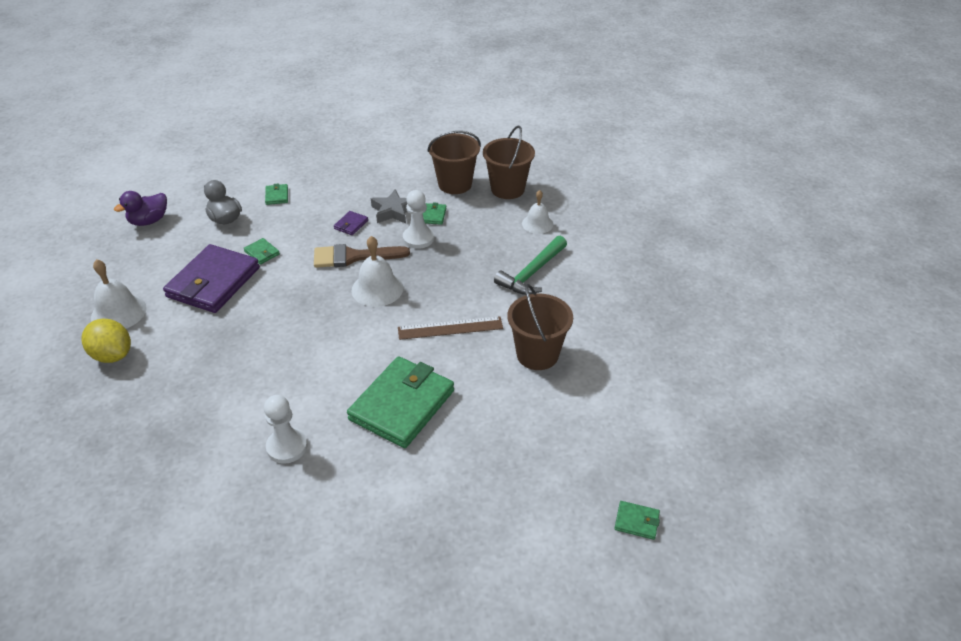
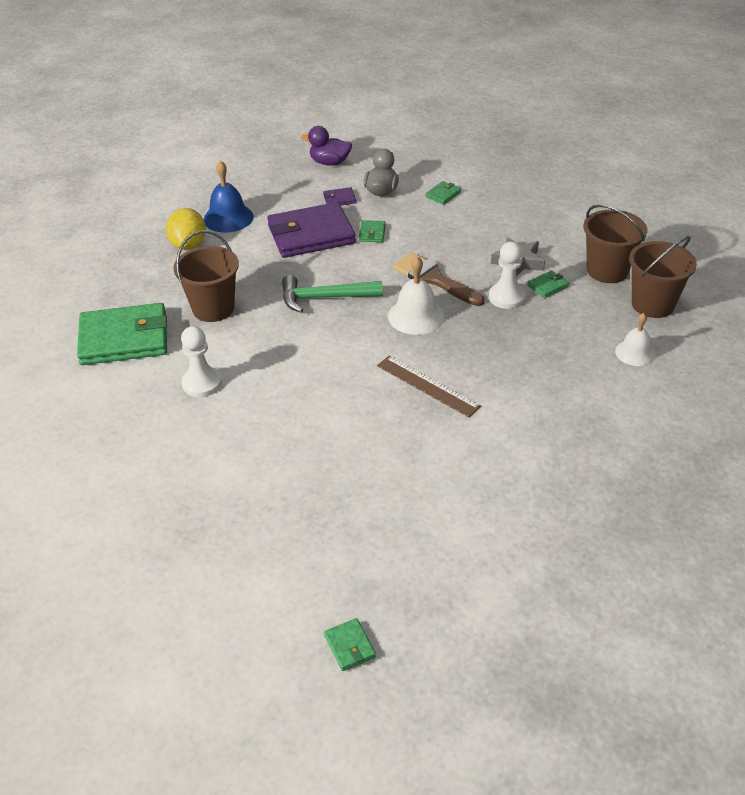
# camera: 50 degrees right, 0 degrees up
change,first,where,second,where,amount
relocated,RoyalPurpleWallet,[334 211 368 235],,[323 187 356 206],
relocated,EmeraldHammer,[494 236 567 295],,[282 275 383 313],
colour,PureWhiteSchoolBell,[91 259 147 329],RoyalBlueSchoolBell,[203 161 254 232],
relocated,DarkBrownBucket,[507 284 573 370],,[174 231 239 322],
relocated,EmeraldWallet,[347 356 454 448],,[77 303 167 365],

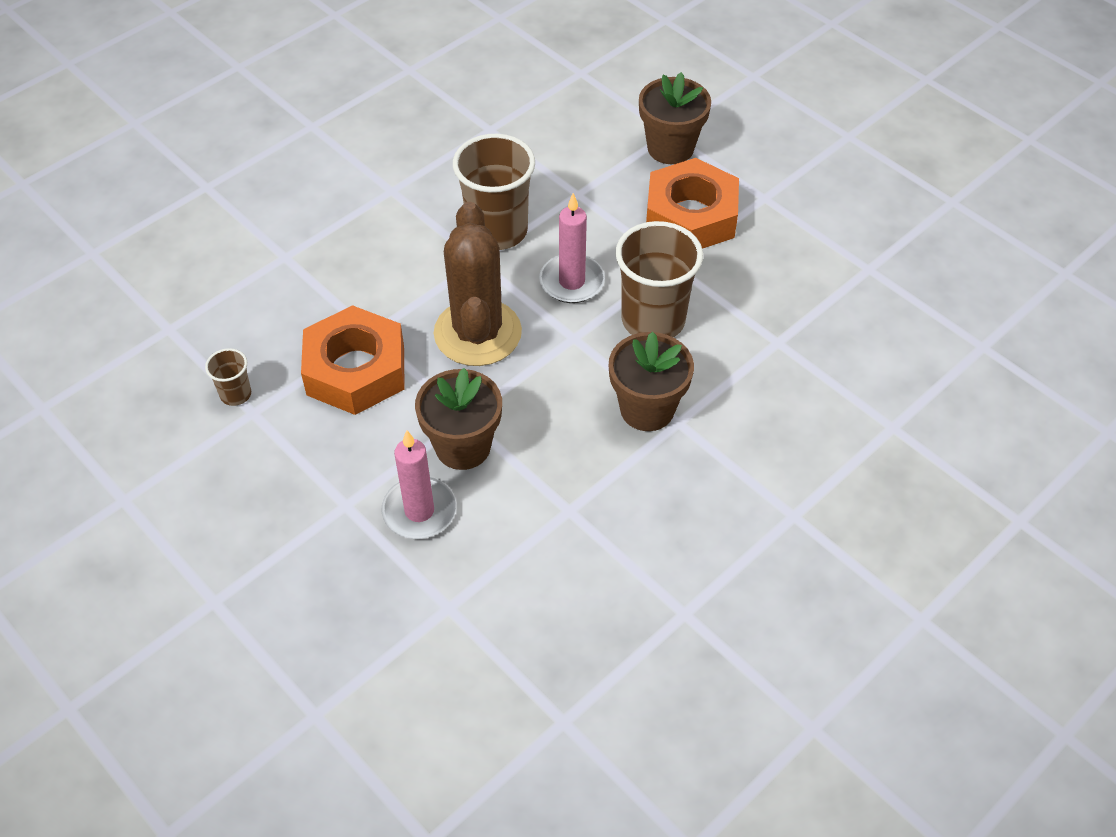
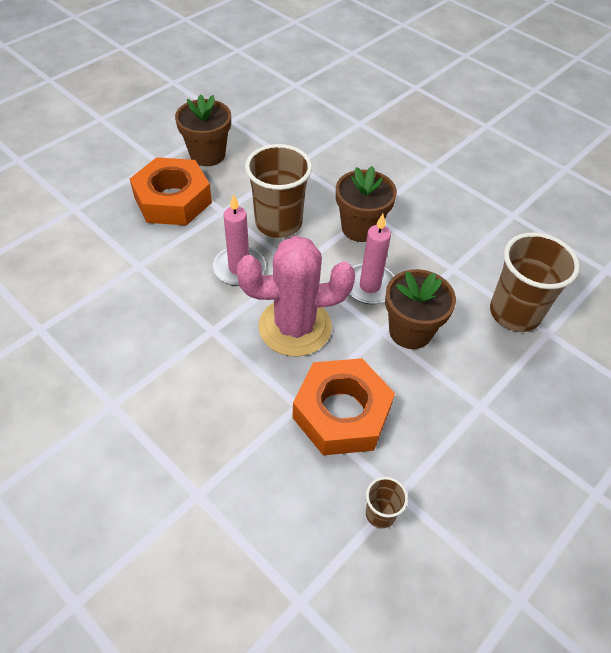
# camera: 95 degrees left, 0 degrees up
change,first,where,second,where,amount
relocated,DarkBrownFlowerPot,[639 72 711 164],,[175 94 231 166],
relocated,DarkBrownTumbler,[453 134 535 250],,[490 232 580 332],
colour,DarkBrownPricklyPlant,[434 202 522 366],RosyPricklyPlant,[237 236 355 357],
relocated,RosyPillarCandle,[381 430 456 539],,[349 214 394 304],

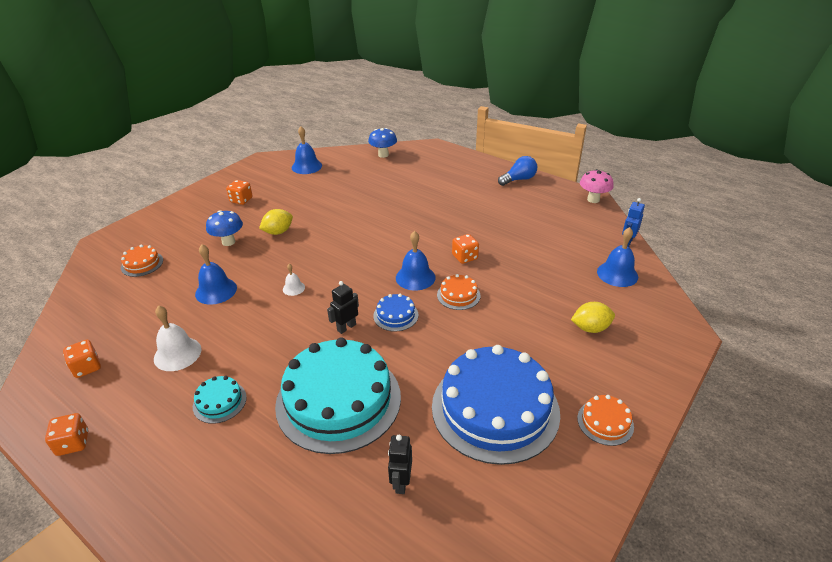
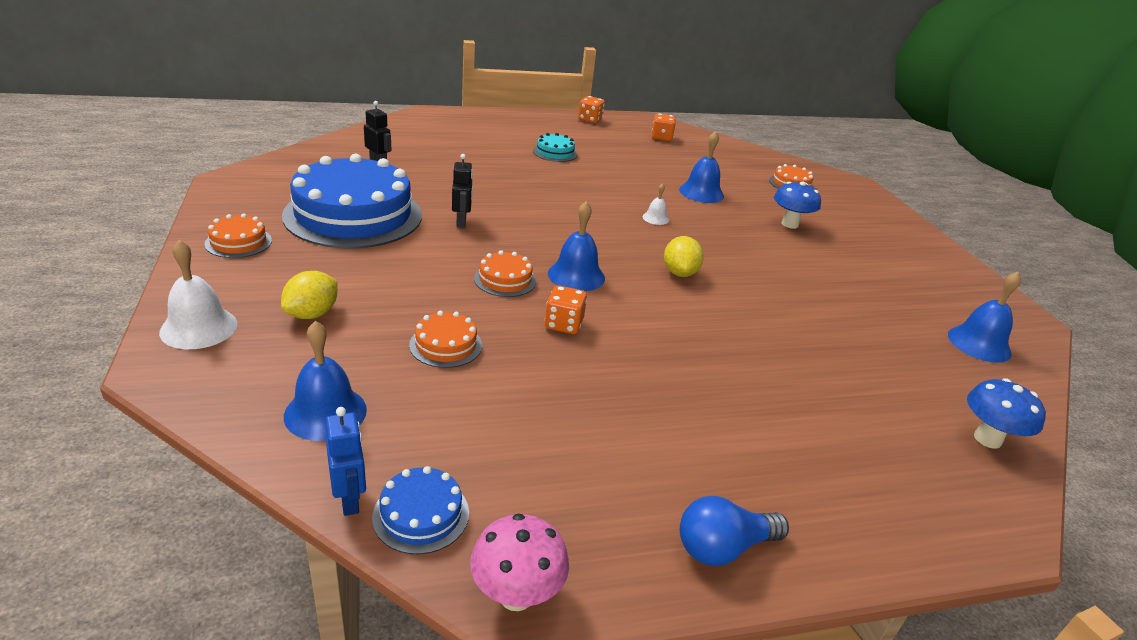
# camera: 125 degrees right, 5 degrees down
change,first,where,second,where,amount
spun,RoyalBlueLightBulb,[498 156 537 186],,[680 496 789 566],60 degrees clockwise
missing,OrangeColouredDice,[226 180 253 205],,,
relocated,BrightYellowLemon,[259 209 293 235],,[664 236 704 277],
relocated,EbonyRobotFigure,[327 281 359 334],,[452 154 473 228],
relocated,RoyalBlueCake,[373 294 418 331],,[372 466 469 554],
relocated,PureWhiteSchoolBell,[154 305 201 371],,[159 240 237 349],
missing,TurquoiseCake,[275 337 401 454],,,
appeared,,,OrangeColouredCake,[409 311 482 368],

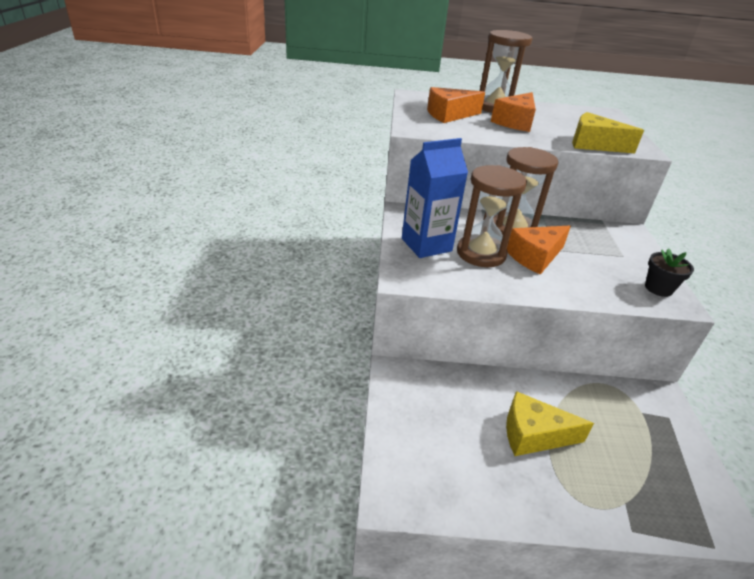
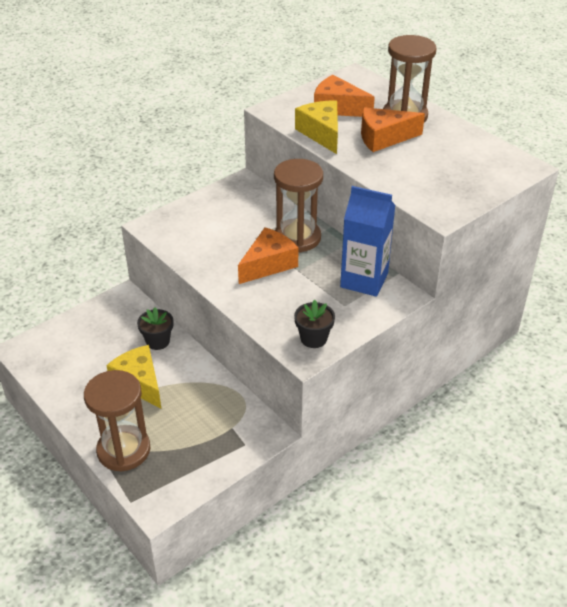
# camera: 50 degrees right, 5 degrees up
change,first,where,second,where,amount
relocated,BrightYellowPieceOfCheese,[572 112 644 153],,[295 100 338 154],
relocated,RoyalBlueMilkCarton,[402 138 468 258],,[340 186 395 297],
relocated,DarkBrownHourglass,[457 165 527 267],,[84 370 150 472],
spun,OrangeColouredPieceOfCheese,[507 226 571 275],,[238 227 298 284],120 degrees clockwise
appeared,,,EbonyFlowerPot,[137 307 173 350],

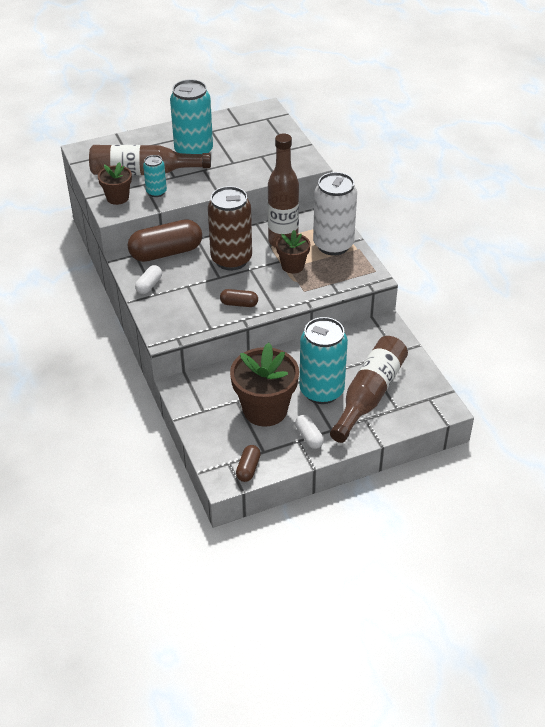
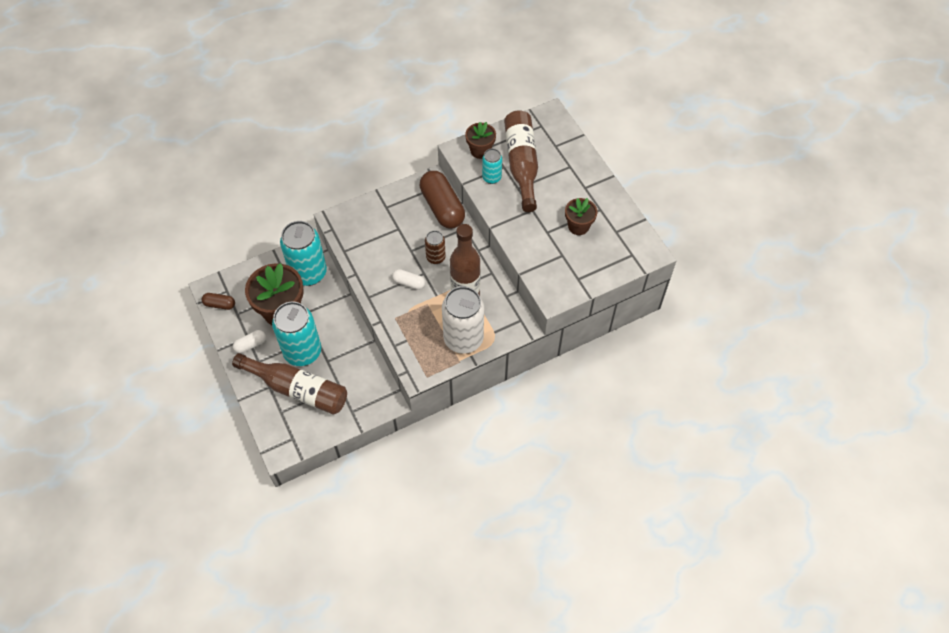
# camera: 85 degrees right, 15 degrees up
change,first,where,second,where,amount
relocated,TurquoiseSodaCan,[170 79 213 154],,[280 221 327 286],
size,DarkBrownSodaCan,[208 186 252 270],,[425 230 446 264],x0.51
relocated,DarkBrownFlowerPot,[276 230 311 273],,[565 198 597 235],
relocated,PureWhiteCapsule,[135 265 162 294],,[392 269 425 290],
missing,DarkBrownCapsule,[220 289 258 307],,,

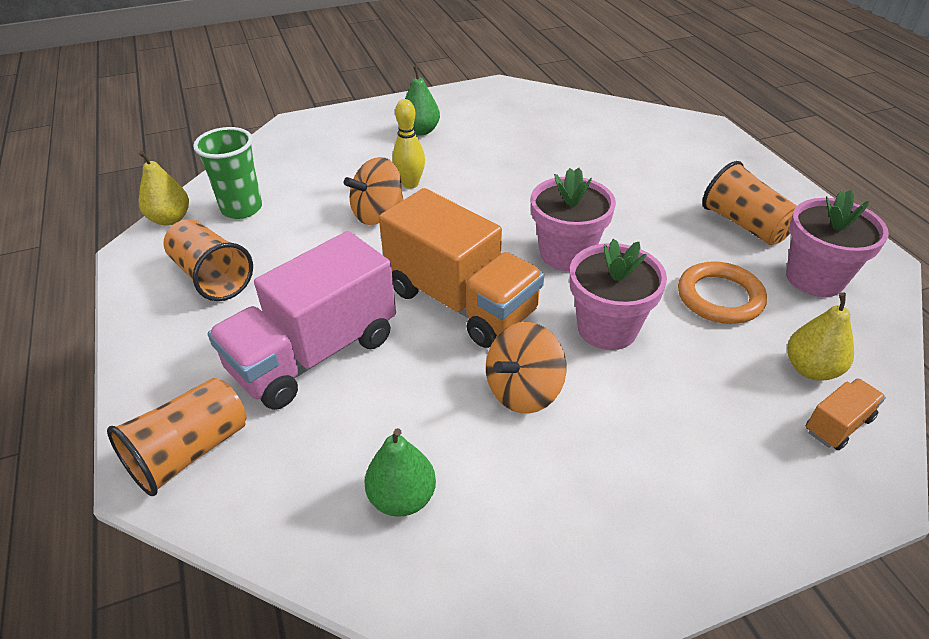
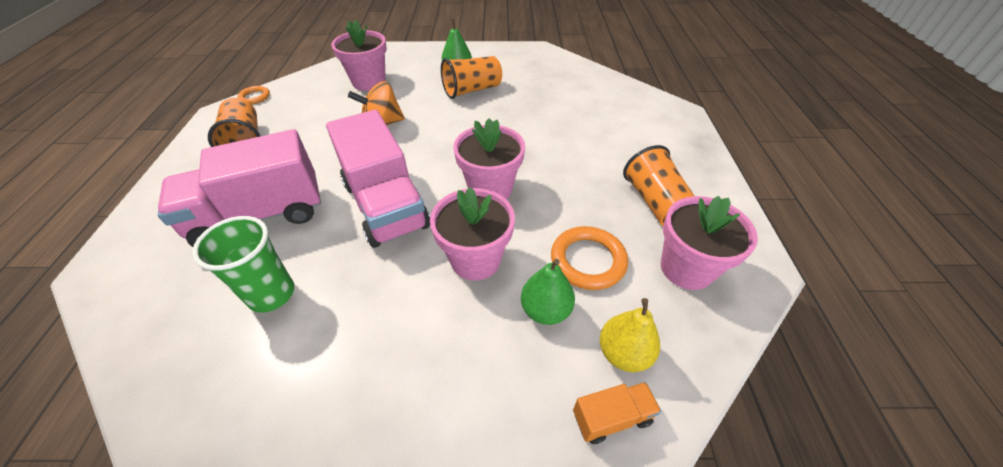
# camera: 20 degrees right, 5 degrees up
change,first,where,second,where,amount
missing,BrightYellowSkittle,[393 99 425 189],,,
relocated,EmeraldTumbler,[193 127 262 219],,[192 216 294 313],
exchanged,BrightYellowToyPear,[139 151 189 226],OrangeColouredTorus,[238 86 270 104],
colour,OrangeColouredTruck,[379 188 544 348],RosyTruck,[326 110 430 248],
missing,OrangeColouredSpinningTop,[486 322 566 413],,,
relocated,OrangeColouredTumbler,[107 378 246 496],,[441 56 502 99],
relocated,EmeraldToyPear,[365 428 436 517],,[521 259 575 325],
appeared,,,RosyFlowerPot,[331 20 387 91],

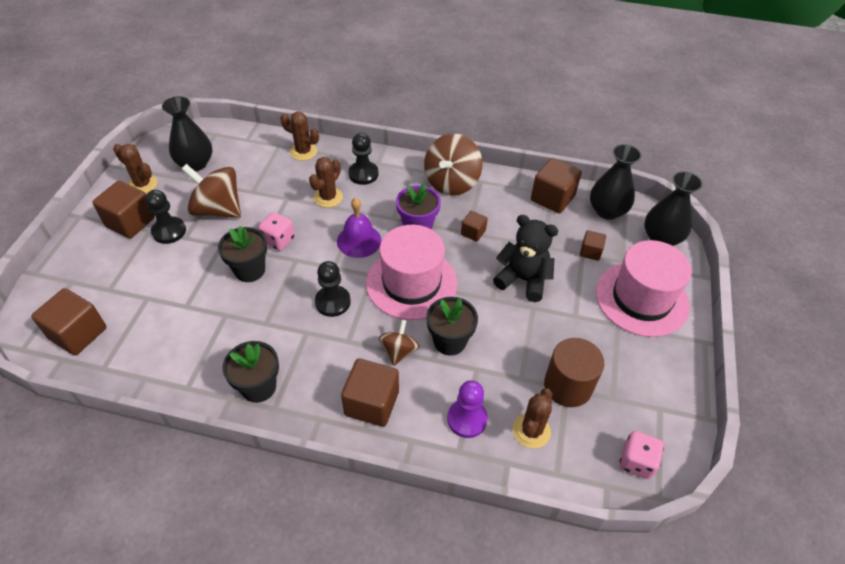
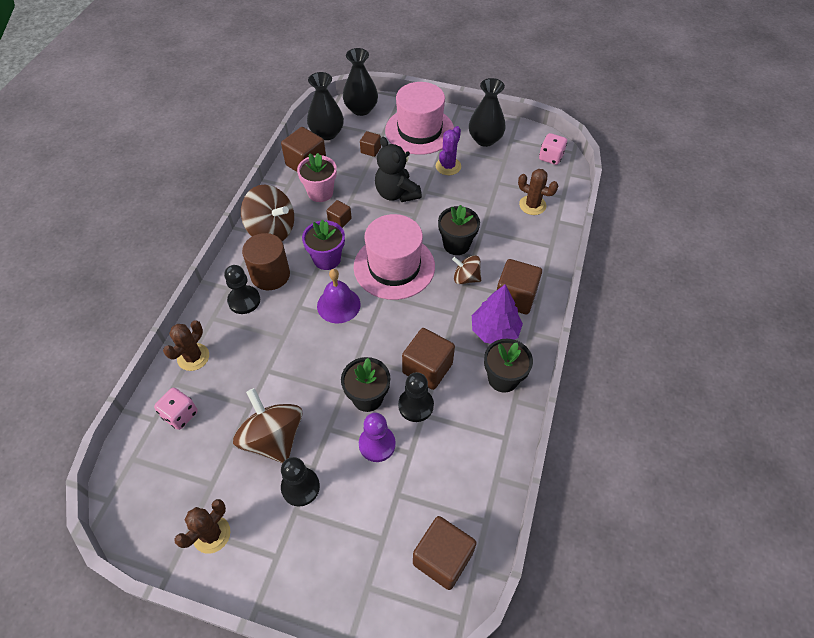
# camera: 85 degrees left, 5 degrees up
change,first,where,second,where,amount
relocated,EbonyFlowerVase,[162 96 212 171],,[469 78 506 147],
missing,DarkBrownPricklyPlant,[309 157 343 208],,,
spun,DarkBrownSpinningTop,[181 164 241 218],,[233 388 302 463],120 degrees clockwise
relocated,DarkBrownCube,[92 181 155 238],,[402 328 455 390],
relocated,RosyDice,[258 212 295 251],,[154 388 198 430],
spun,EbonyStuffedBear,[493 215 558 302],,[375 137 422 202],60 degrees counterclockwise
relocated,EbonyPawn,[315 261 351 317],,[398 372 434 422],
relocated,DarkBrownCylinderShape,[544 338 604 407],,[242 233 290 290],
relocated,RoyalPurplePawn,[447 380 488 438],,[359 413 396 462],
appeared,,,RoyalPurplePricklyPlant,[436 126 461 175],
appeared,,,RosyFlowerPot,[297 153 337 202],
appeared,,,RoyalPurpleTree,[472 284 523 344],

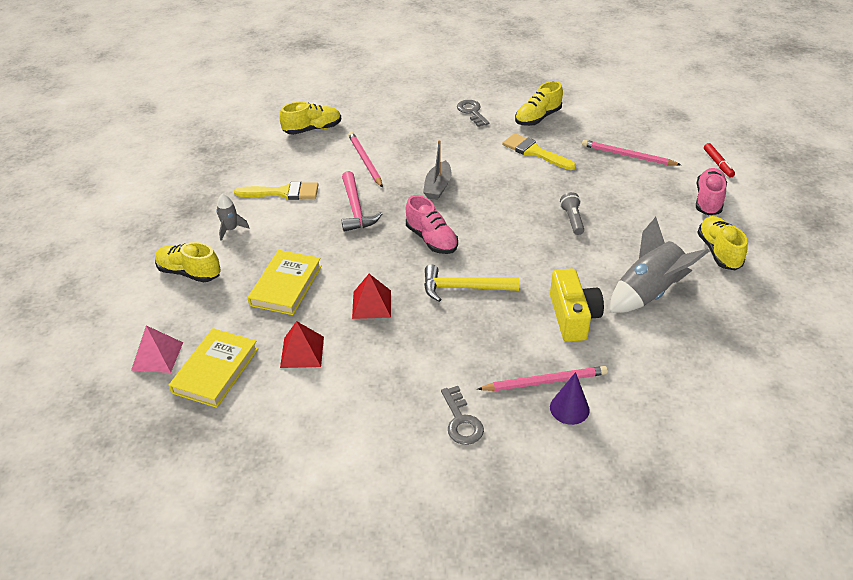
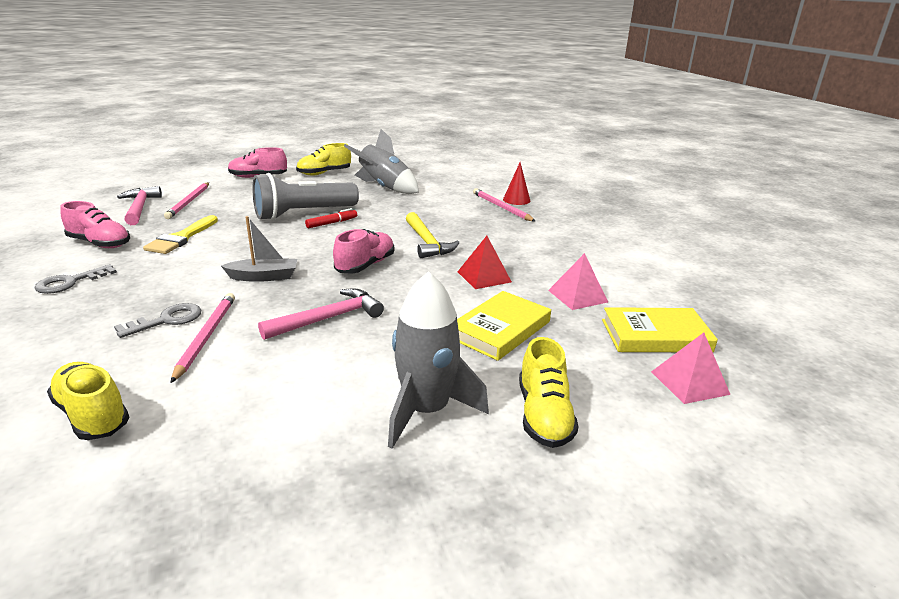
# camera: 115 degrees left, 15 degrees down
change,first,where,second,where,amount
colour,BrightYellowSneaker,[515 81 563 126],RosySneaker,[60 201 130 248],
spun,RosyLeadPencil,[348 132 383 188],,[171 293 235 383],135 degrees clockwise
relocated,ScarletMarker,[704 143 735 178],,[305 208 357 228],
missing,BrightYellowBrush,[234 181 318 200],,,
size,GrayFlashlight,[560 192 584 235],,[252 173 359 221],x2.26
size,GrayRocket,[217 193 249 241],,[388 271 489 449],x2.01
spun,BrightYellowHardcover,[247 250 322 315],,[457 291 551 361],45 degrees counterclockwise
missing,BrightYellowPhotoCamera,[550 268 604 342],,,
colour,ScarletPyramidShape,[280 321 324 368],RosyPyramidShape,[548 253 608 310],
colour,RoyalPurpleConeShape,[550 372 590 425],ScarletConeShape,[503 163 530 205],
relocated,GrayKey,[441 386 484 445],,[114 303 201 338],
appeared,,,RosyHammer,[117 186 162 225],

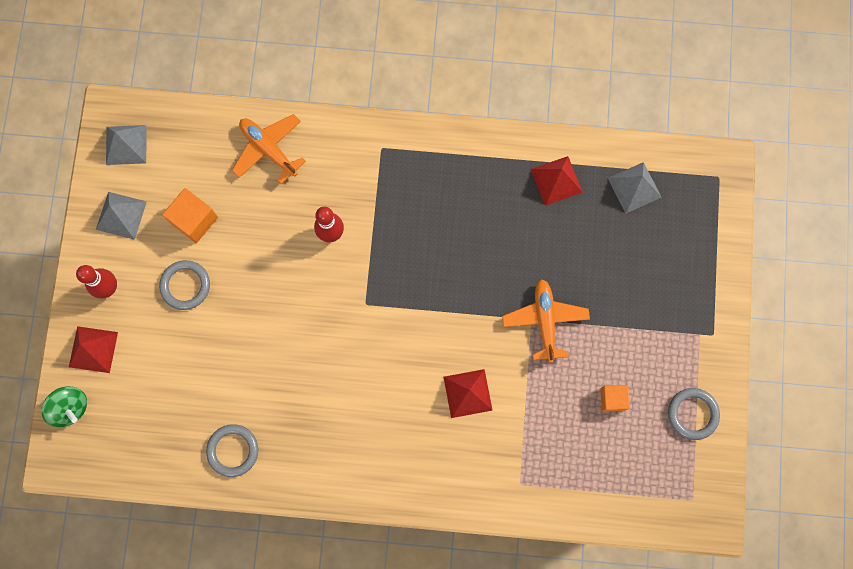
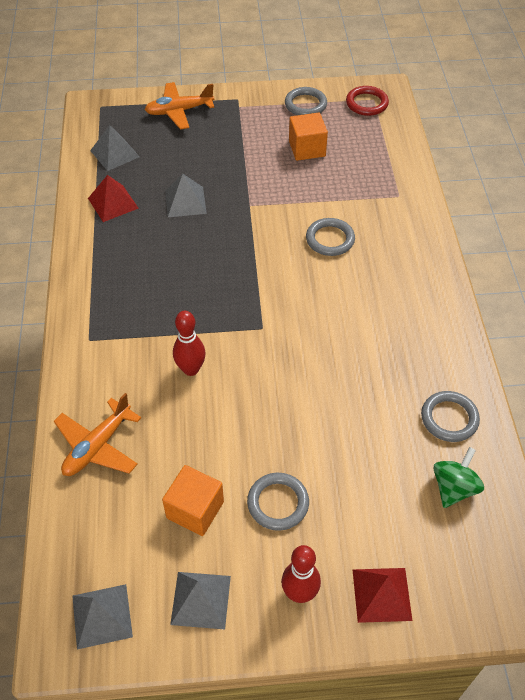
# camera: 100 degrees left, 25 degrees down
change,first,where,second,where,amount
relocated,OrangeColouredToyPlane,[502 279 590 363],,[144 82 214 129],
exchanged,ScarletPyramidShape,[444 369 493 418],GrayTorus,[306 218 355 256],
size,OrangeColouredCube,[600 385 630 412],,[289 113 328 161],x1.52
relocated,EmeraldSpinningTop,[42 386 87 427],,[433 447 484 508],
appeared,,,ScarletTorus,[346 86 389 116],
appeared,,,GrayPyramidShape,[165 174 207 217],

